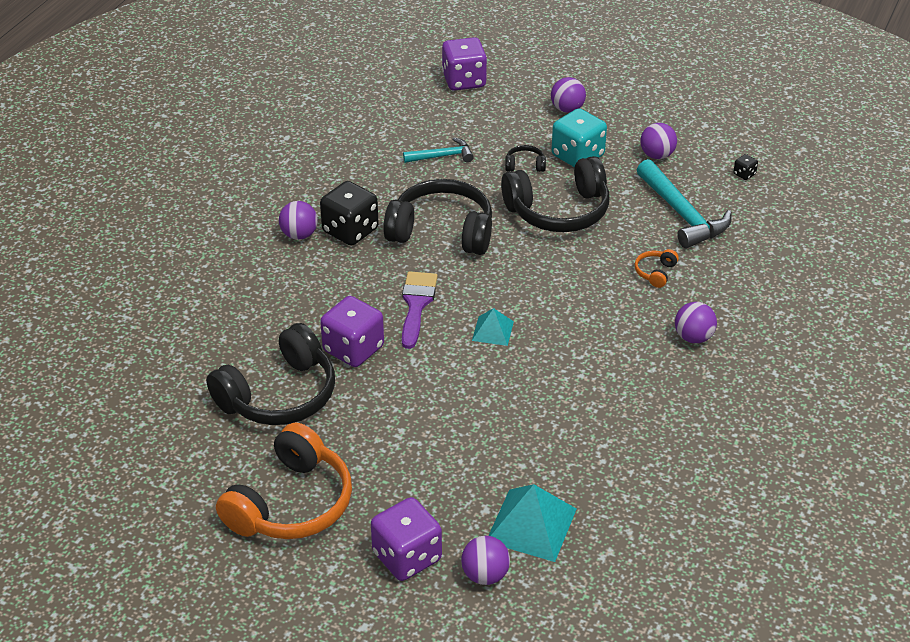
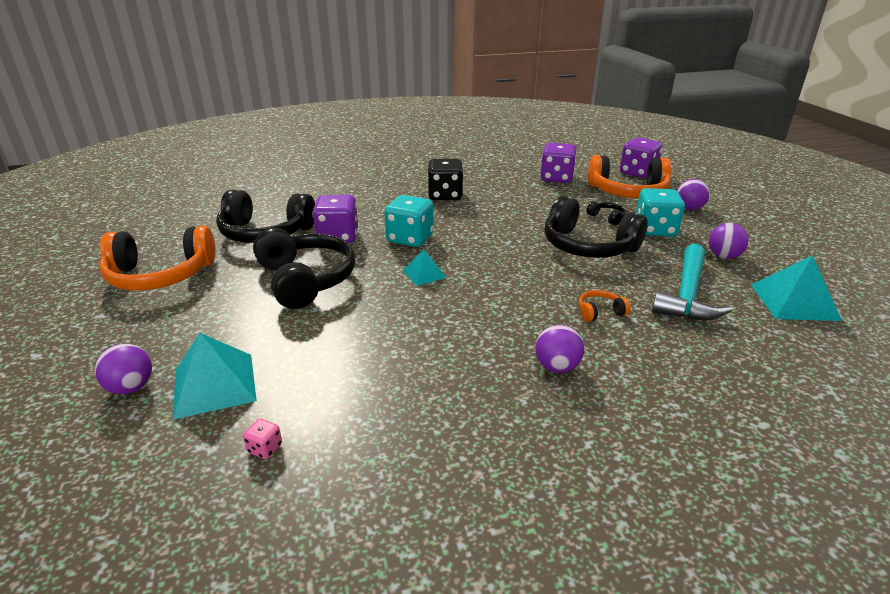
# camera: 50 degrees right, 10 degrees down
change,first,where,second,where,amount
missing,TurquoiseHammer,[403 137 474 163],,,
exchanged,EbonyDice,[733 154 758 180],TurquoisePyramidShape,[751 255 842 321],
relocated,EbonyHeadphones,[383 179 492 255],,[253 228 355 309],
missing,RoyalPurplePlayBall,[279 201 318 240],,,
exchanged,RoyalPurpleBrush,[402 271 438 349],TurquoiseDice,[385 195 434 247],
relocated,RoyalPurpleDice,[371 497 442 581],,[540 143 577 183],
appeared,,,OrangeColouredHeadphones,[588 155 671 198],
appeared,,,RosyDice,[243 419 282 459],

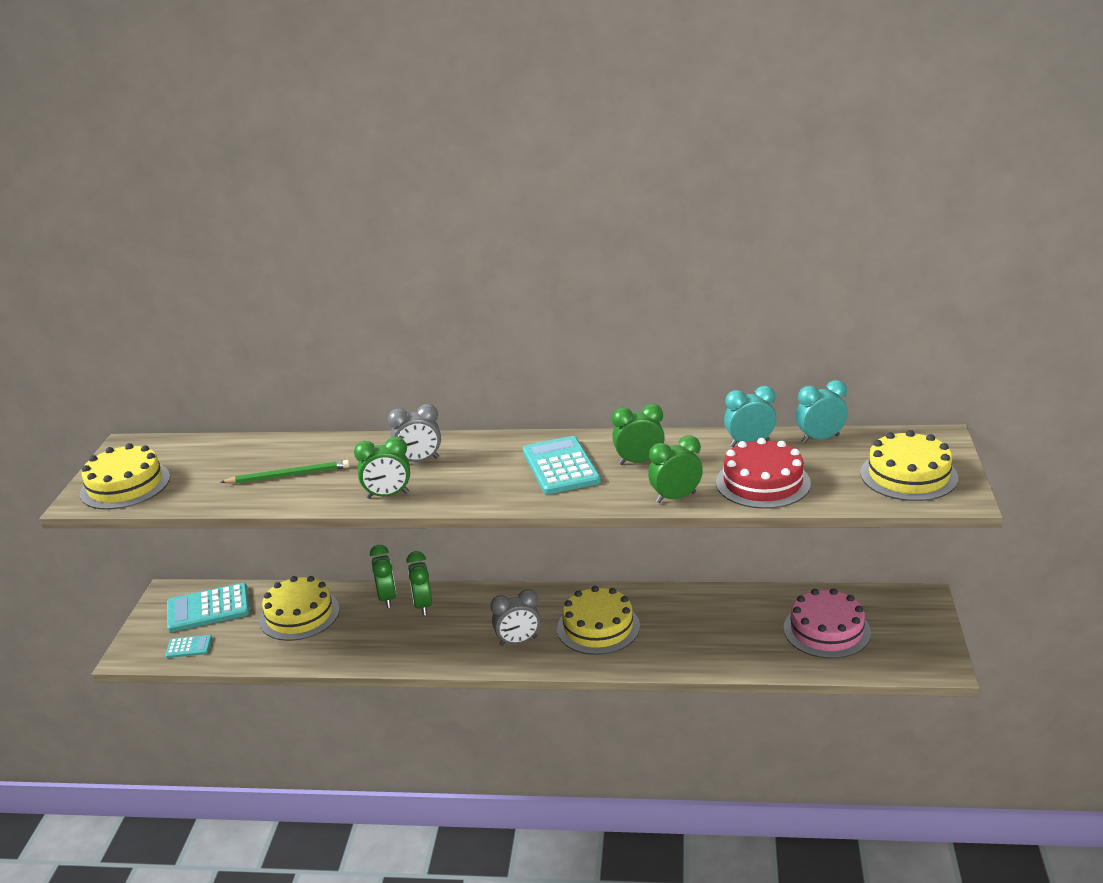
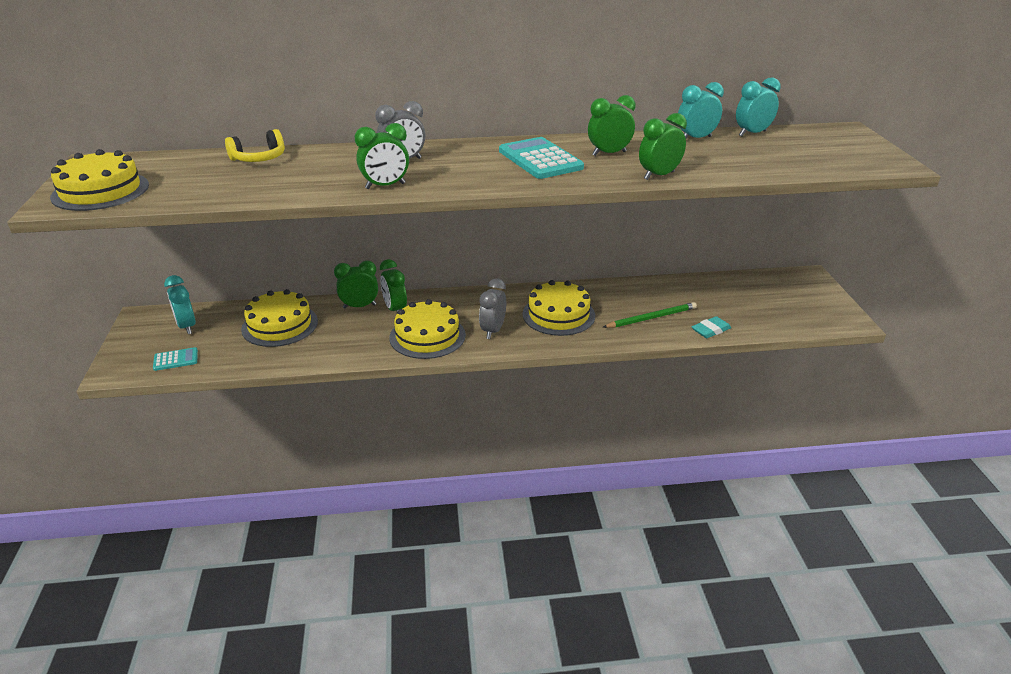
# camera: 15 degrees left, 5 degrees up
change,first,where,second,where,amount
relocated,BrightYellowCake,[860 430 958 501],,[389 299 466 359],
missing,ScarletCake,[716 438 811 509],,,
relocated,EmeraldLeadPencil,[221 460 350 484],,[603 302 697 328],
spun,EmeraldBedsideClock,[370 545 396 608],,[334 261 378 309],75 degrees counterclockwise
exchanged,TurquoiseAddingMachine,[167 583 250 632],TurquoiseBedsideClock,[164 275 196 334],
missing,RosyCake,[784 588 871 659],,,
spun,GrayBedsideClock,[490 589 540 646],,[479 278 506 339],135 degrees clockwise
appeared,,,BrightYellowHeadphones,[225 129 285 162],
appeared,,,TurquoisePencilEraser,[692 316 731 338],

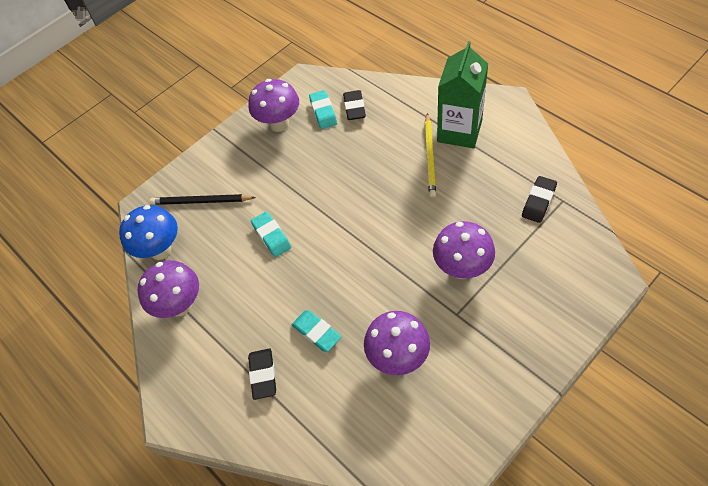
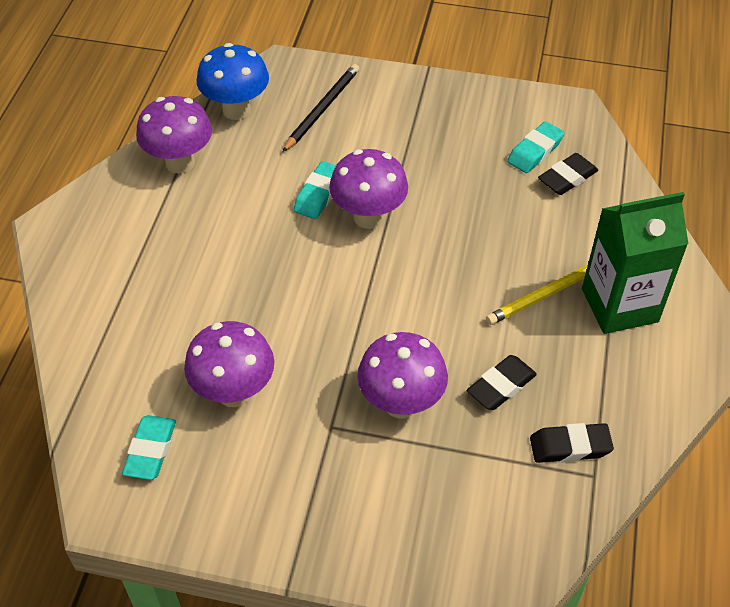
# camera: 50 degrees right, 5 degrees down
change,first,where,second,where,amount
relocated,RoyalPurpleToadstool,[248 79 299 132],,[329 149 408 229],
spun,EbonyLeadPencil,[150 194 256 205],,[283 64 359 152],60 degrees clockwise
relocated,TurquoisePencilEraser,[292 310 342 352],,[122 415 176 480],
relocated,EbonyPencilEraser,[248 349 276 400],,[467 355 537 410],

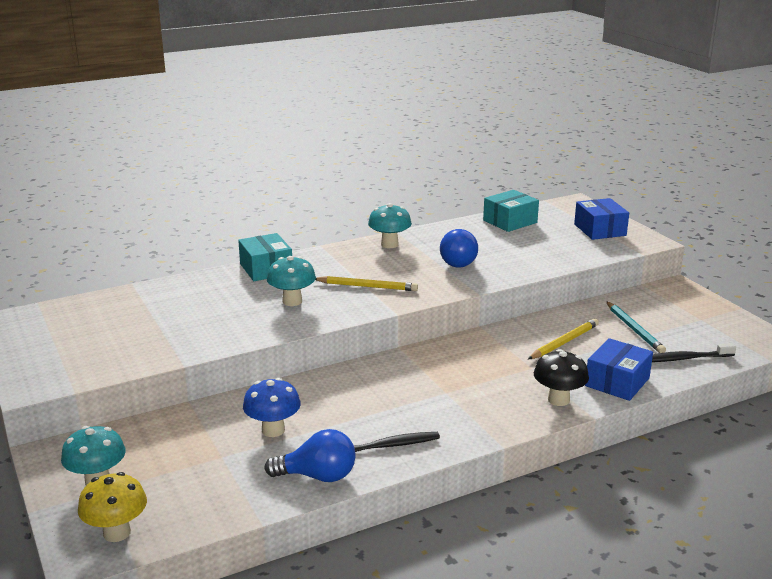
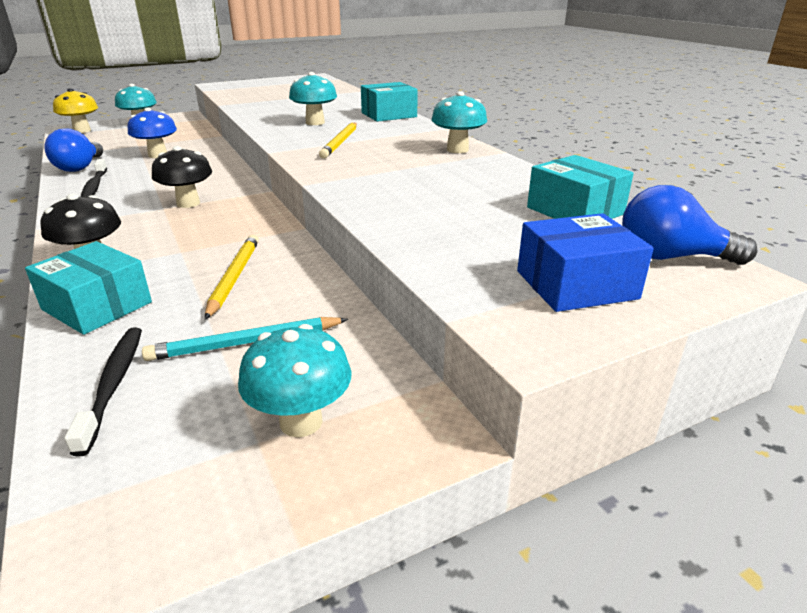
# camera: 90 degrees right, 5 degrees up
change,first,where,second,where,amount
relocated,RoyalBlueLightBulb,[440 229 478 268],,[622 185 757 265],
spun,BrightYellowLeadPencil,[528 319 599 359],,[205 235 259 320],135 degrees counterclockwise
colour,RoyalBluePackage,[585 338 653 401],TurquoisePackage,[25 241 152 335],
appeared,,,EbonyToadstool,[152 146 212 208],
appeared,,,TurquoiseToadstool,[238 324 352 437],

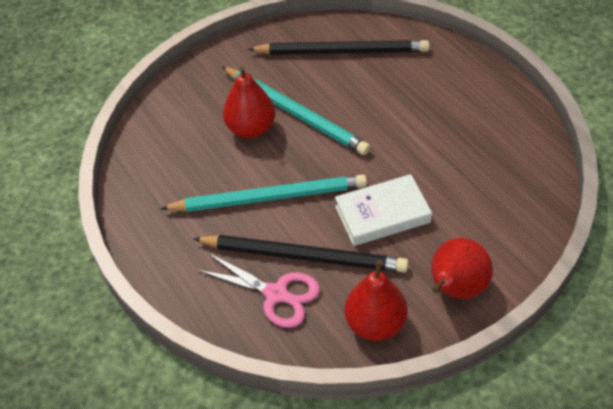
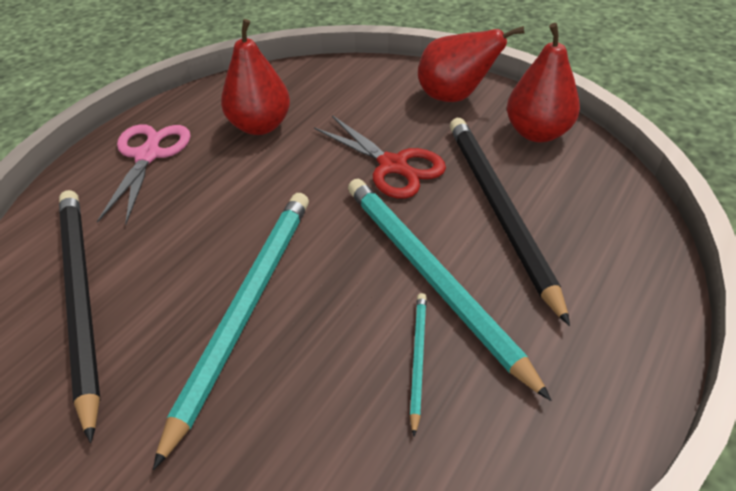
# camera: 115 degrees left, 5 degrees down
change,first,where,second,where,amount
relocated,ScarletToyPear,[223 66 275 138],,[221 19 290 135],
exchanged,PureWhiteHardcover,[335 174 432 246],ScarletPairOfScissors,[314 115 446 199],
relocated,RosyPairOfScissors,[197 253 320 328],,[97 124 191 224],
appeared,,,TurquoiseLeadPencil,[410 293 427 436],

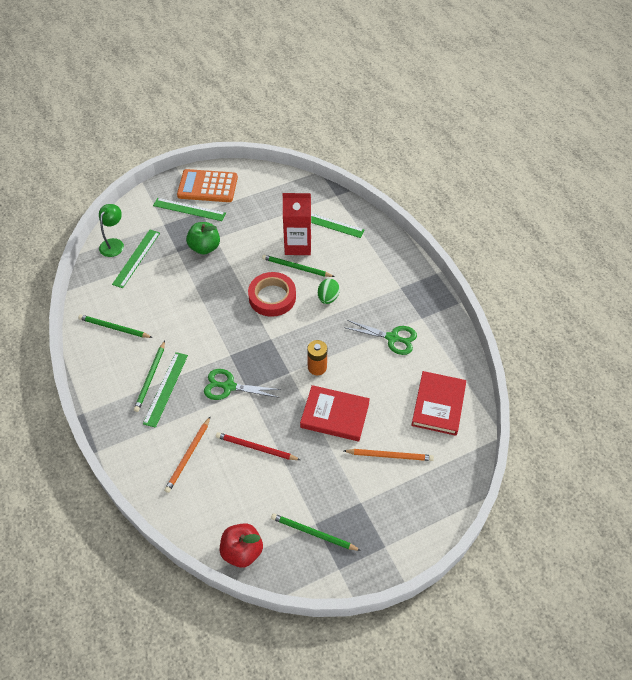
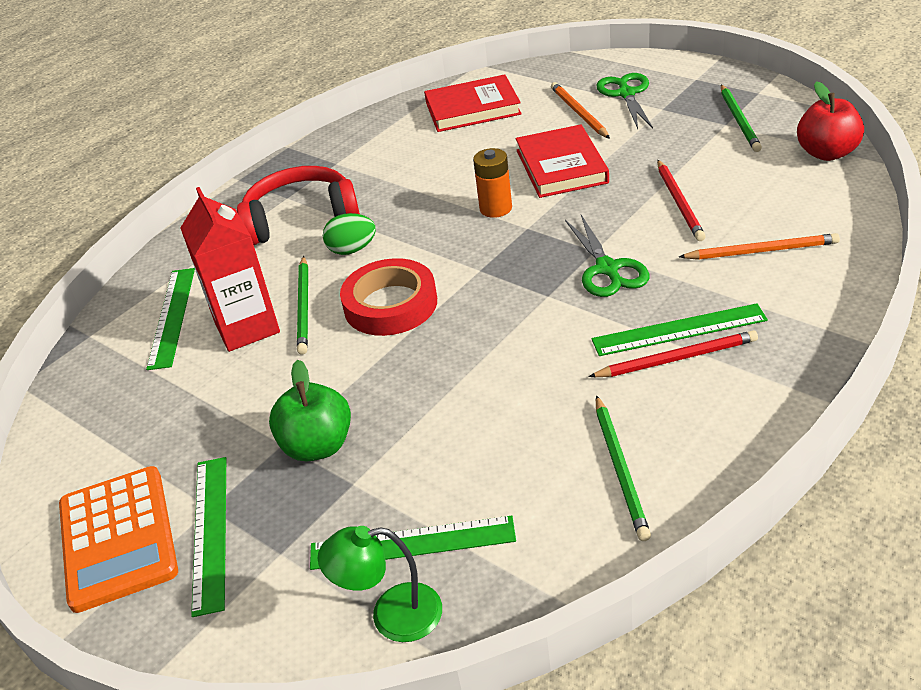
# camera: 110 degrees left, 15 degrees down
change,first,where,second,where,amount
relocated,EmeraldPairOfScissors,[344 320 417 355],,[596 73 653 129],
colour,EmeraldLeadPencil,[134 341 165 412],ScarletLeadPencil,[588 330 758 377],
appeared,,,ScarletHeadphones,[237 166 360 245],

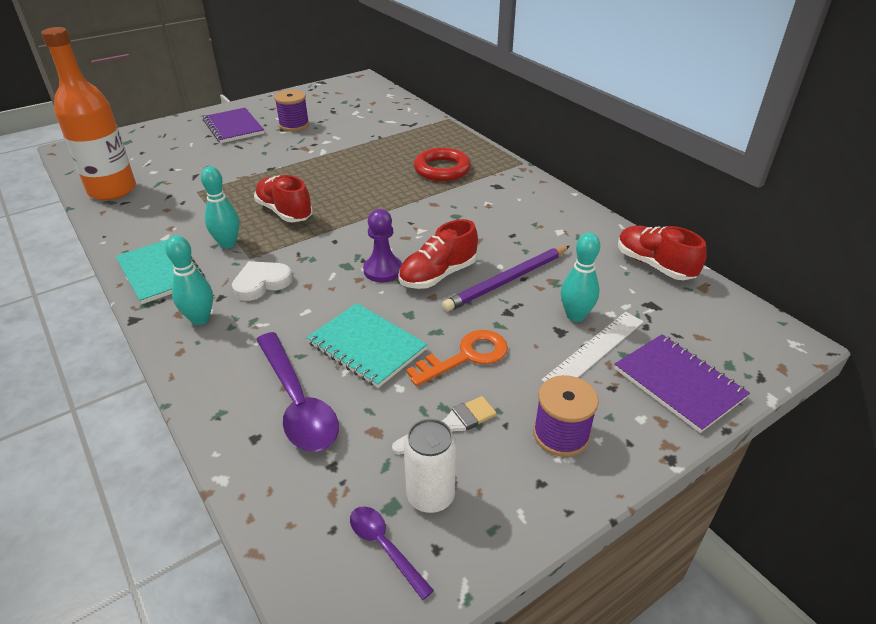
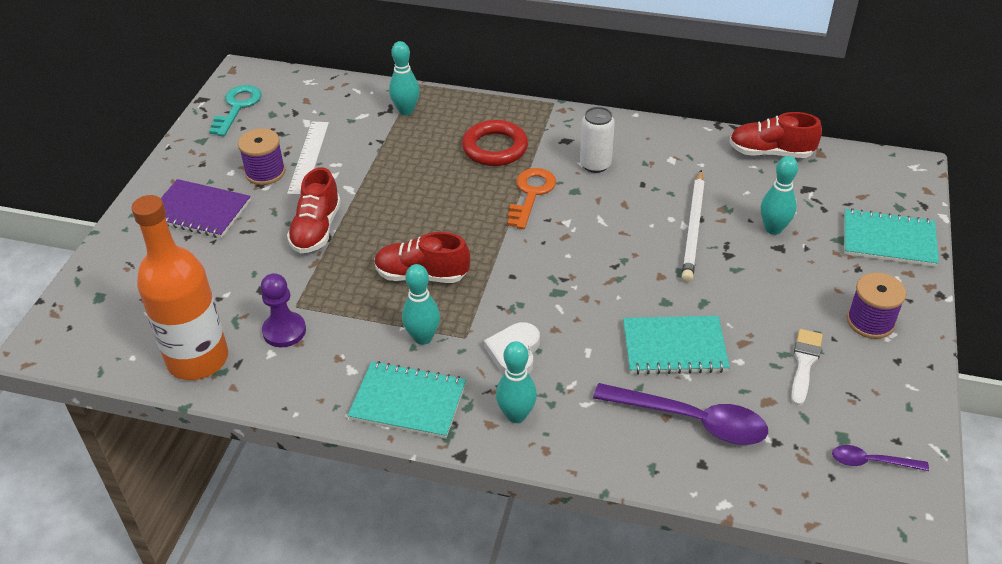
# camera: 40 degrees left, 5 degrees up
change,first,where,second,where,amount
relocated,RoyalPurplePawn,[363 209 402 282],,[260 273 306 347],
relocated,ScarletSneaker,[398 219 478 289],,[287 167 341 253],
colour,RoyalPurpleLeadPencil,[442 246 570 312],PureWhiteLeadPencil,[682 170 705 282],
relocated,PureWhiteRuler,[541 312 644 382],,[287 122 329 195],
relocated,OrangeColouredKey,[406 330 508 386],,[507 168 556 229],
colour,RoyalPurpleNotepad,[614 334 750 433],TurquoiseNotepad,[844 208 939 267],
relocated,PureWhiteSodaCan,[404 419 456 513],,[580 107 615 173],
appeared,,,TurquoiseSkittle,[389 41 420 115],
appeared,,,TurquoiseKey,[209 85 261 136],

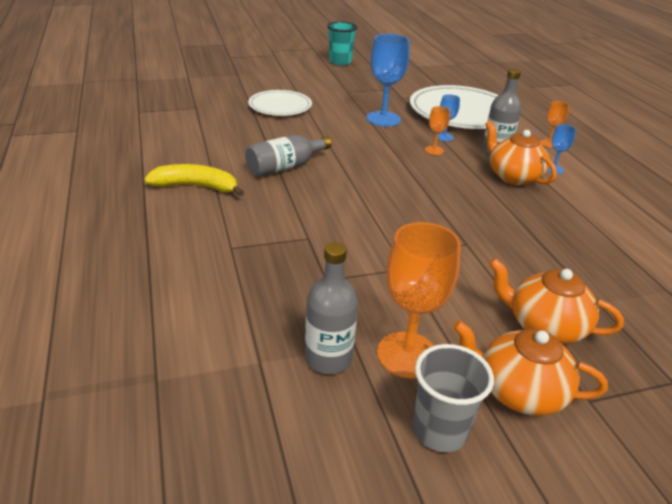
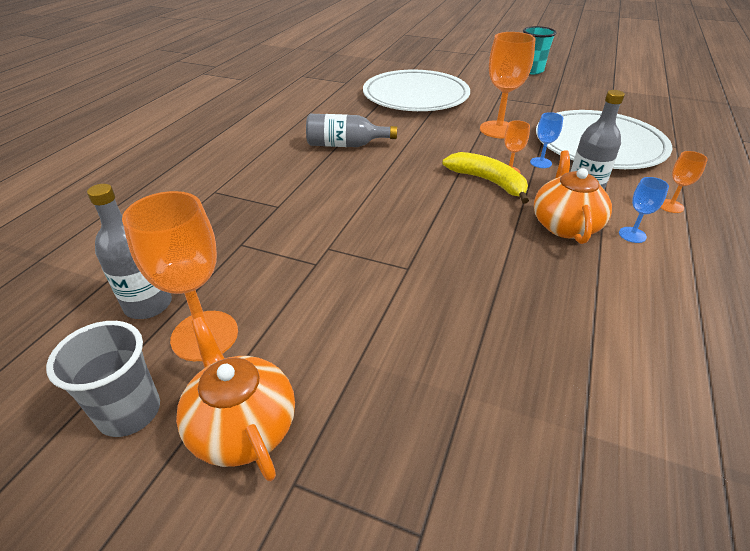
# camera: 40 degrees right, 5 degrees up
change,first,where,second,where,amount
colour,RoyalBlueChalice,[366 34 410 127],OrangeColouredChalice,[480 32 535 138],
size,PureWhiteFlatDish,[248 90 312 116],,[363 70 470 111],x1.70
relocated,BrightYellowBanana,[144 164 244 196],,[442 152 529 204],
missing,OrangeColouredTeaPot,[489 258 624 344],,,

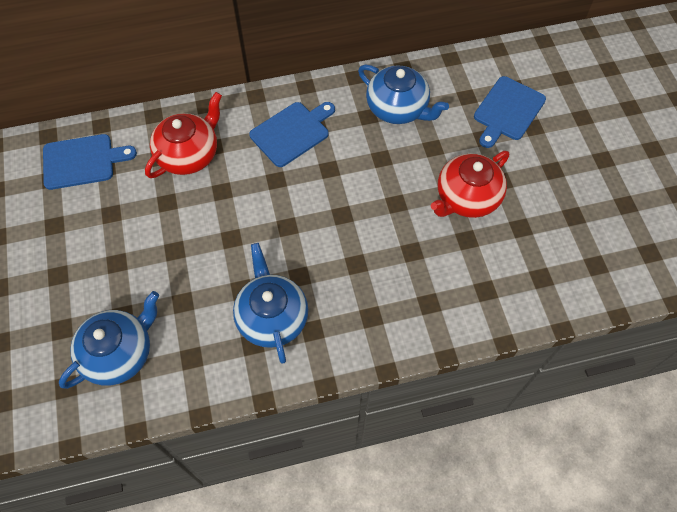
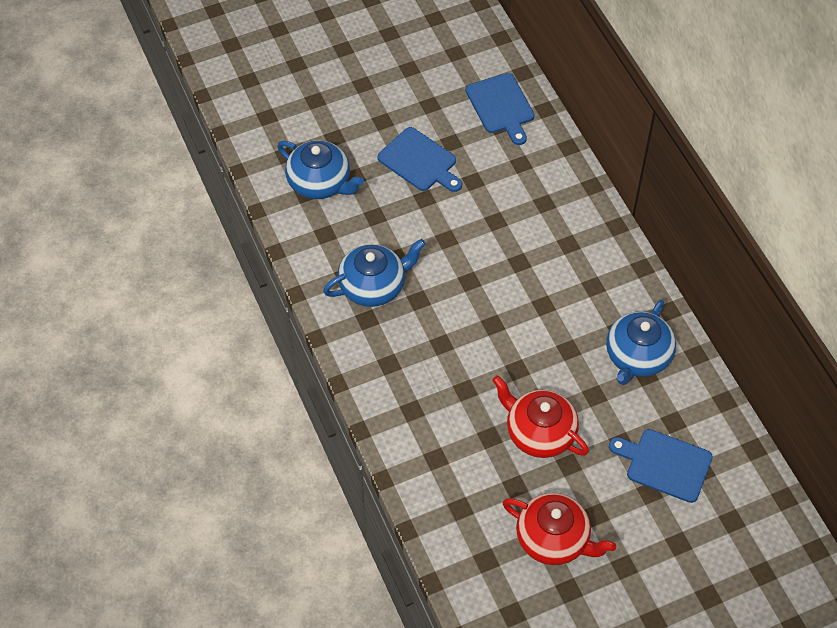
# camera: 80 degrees right, 5 degrees down
change,first,where,second,where,amount
relocated,ScarletTeaPot,[145 92 222 178],,[503 493 616 565],
relocated,RoyalBlueBreadBoard,[249 102 335 167],,[377 127 462 192],

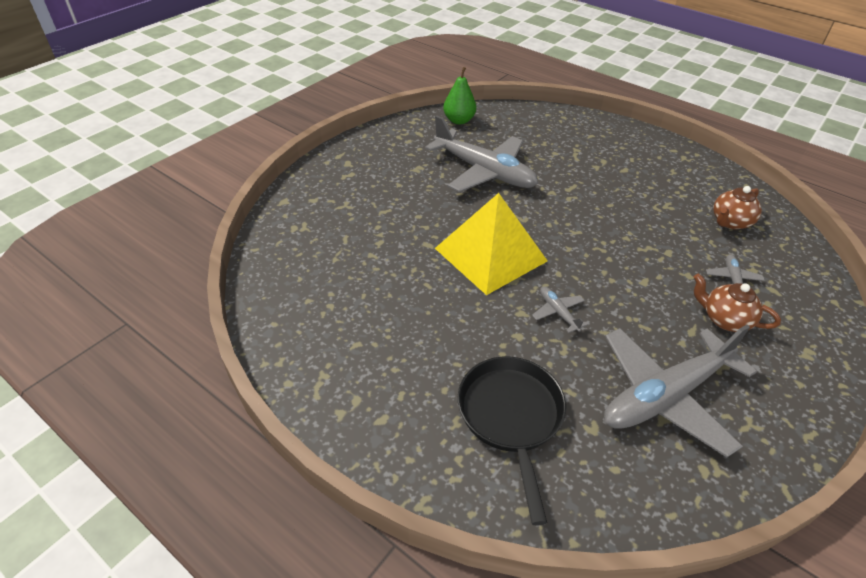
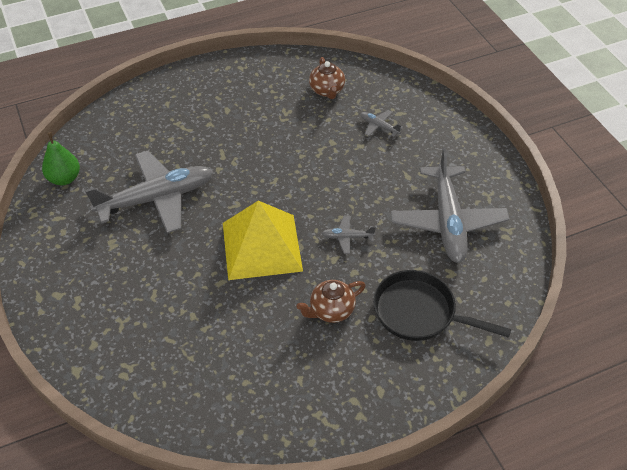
# camera: 60 degrees left, 5 degrees up
change,first,where,second,where,amount
relocated,DarkBrownTeaPot,[693 274 781 332],,[296 280 366 323],

